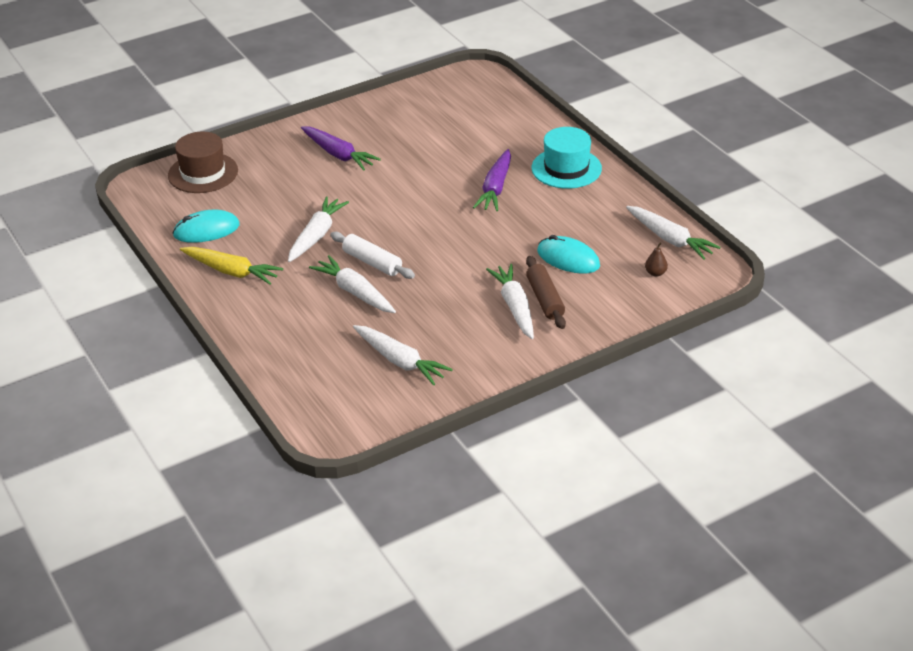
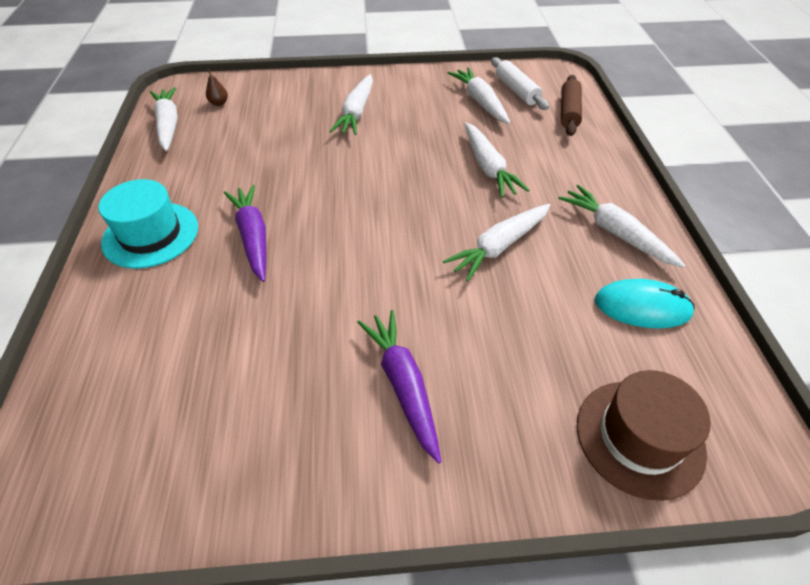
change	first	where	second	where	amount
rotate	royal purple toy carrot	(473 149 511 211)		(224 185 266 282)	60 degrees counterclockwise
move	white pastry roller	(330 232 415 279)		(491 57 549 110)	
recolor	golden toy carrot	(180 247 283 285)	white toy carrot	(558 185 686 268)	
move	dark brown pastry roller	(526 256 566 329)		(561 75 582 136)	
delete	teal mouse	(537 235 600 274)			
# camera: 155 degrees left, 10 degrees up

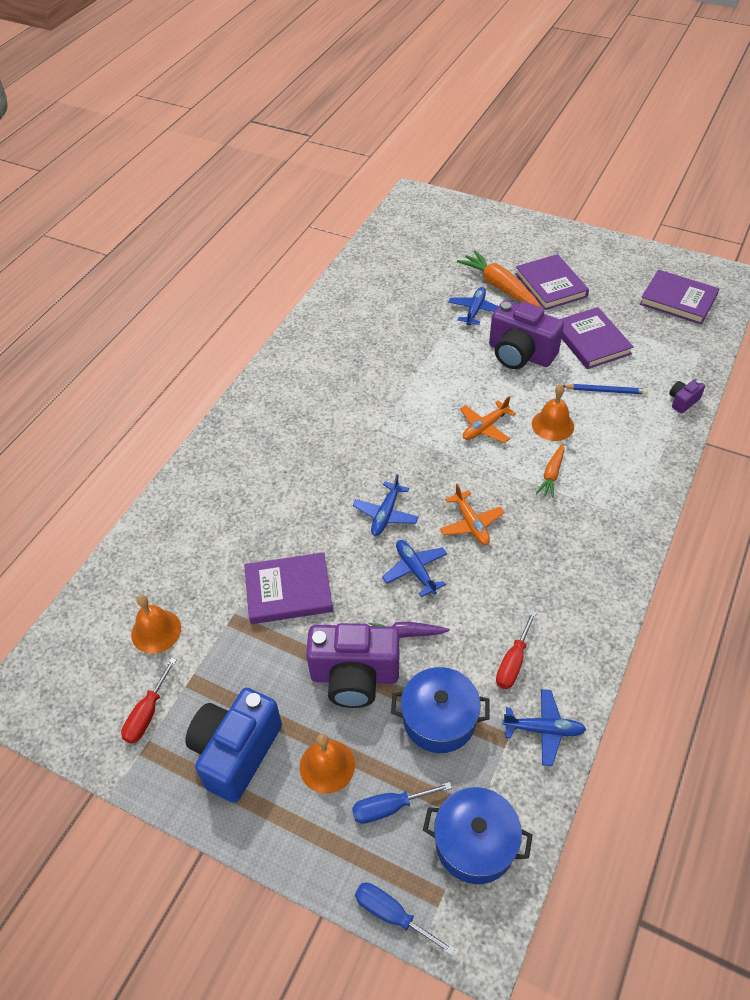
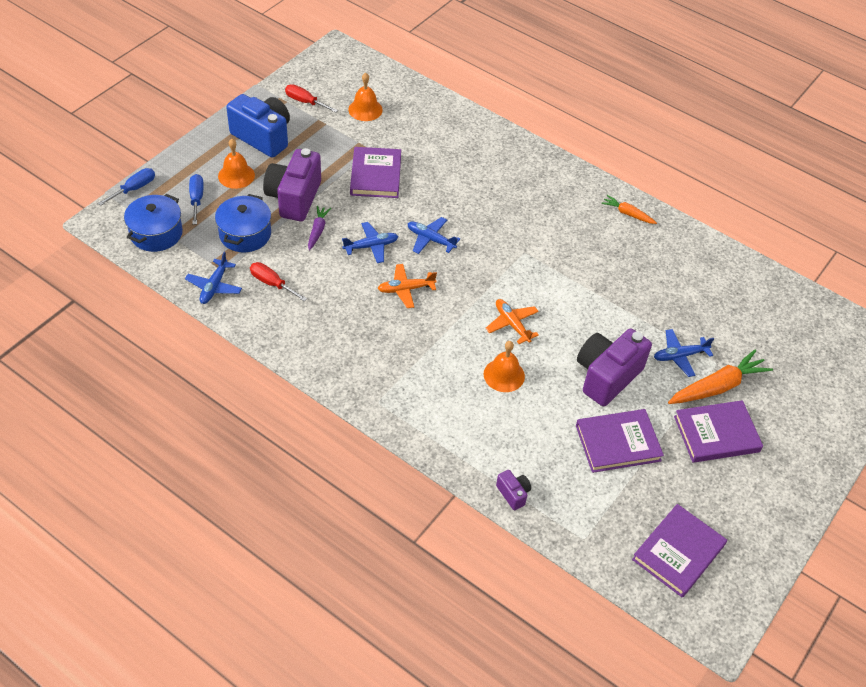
change	first	where	second	where	amount
move	bright orange toy carrot	(536 444 564 498)		(601 195 657 224)	
rotate	cobalt toy plane	(448 287 498 325)		(654 329 714 377)	135 degrees clockwise
delete	cobalt lead pencil	(564 384 648 394)			
# camera: 95 degrees right, 0 degrees up

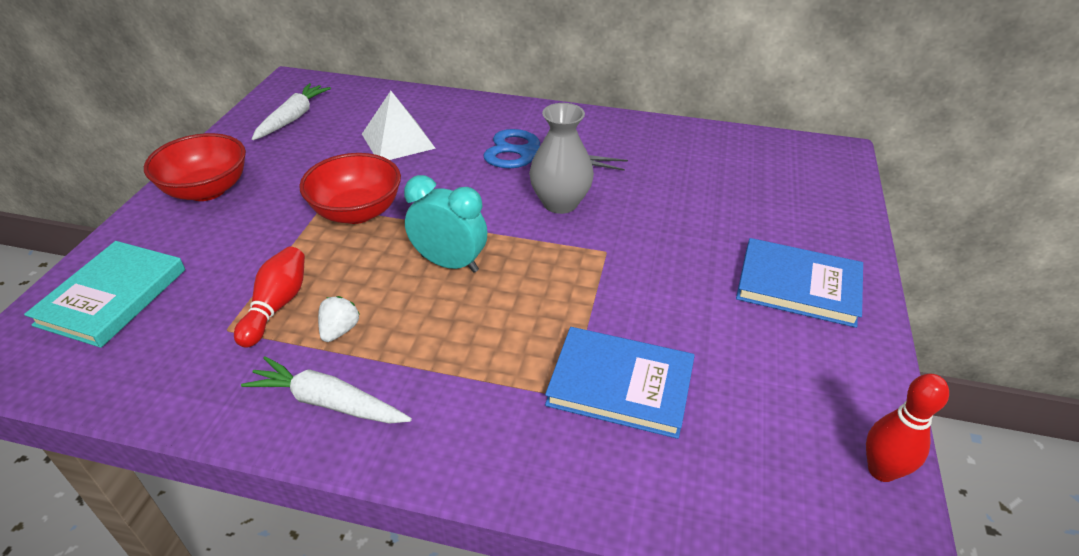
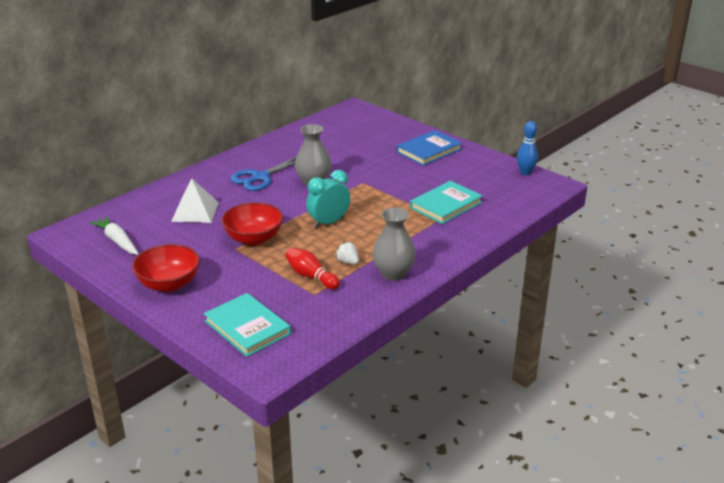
change	first	where	second	where	amount
replace	white toy carrot	(241 356 412 424)	grey flower vase	(372 207 416 281)	
recolor	cobalt hardback	(545 327 695 439)	teal hardback	(410 181 483 224)	
recolor	crimson bowling pin	(866 374 949 482)	cobalt bowling pin	(517 121 538 175)	
# camera: 60 degrees left, 10 degrees down

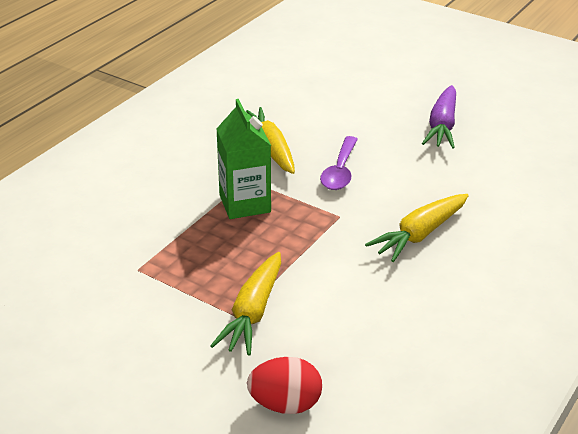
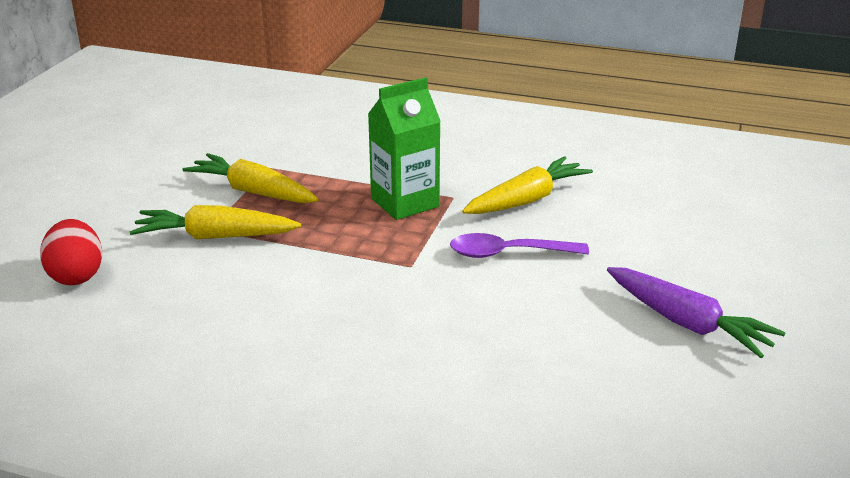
change	first	where	second	where	amount
move	golden toy carrot	(365 194 469 262)		(182 153 319 203)	
rotate	royal purple toy carrot	(422 85 456 149)		(607 267 786 358)	135 degrees counterclockwise
# camera: 75 degrees right, 5 degrees down

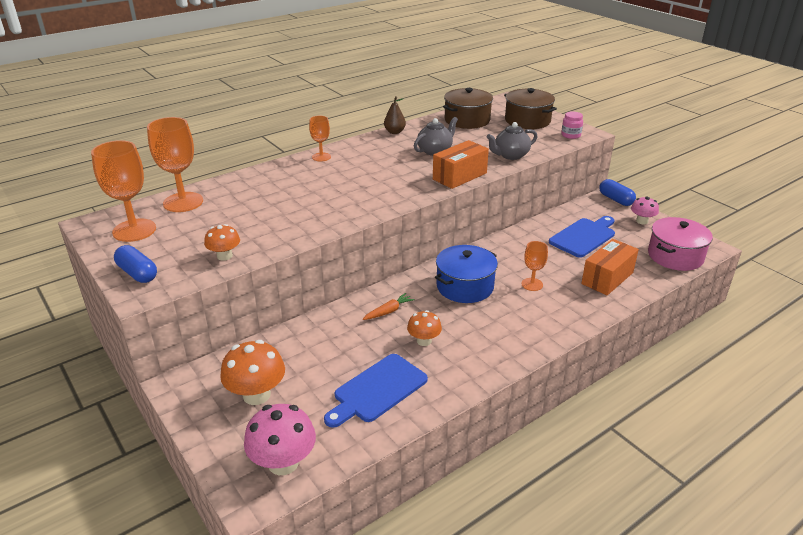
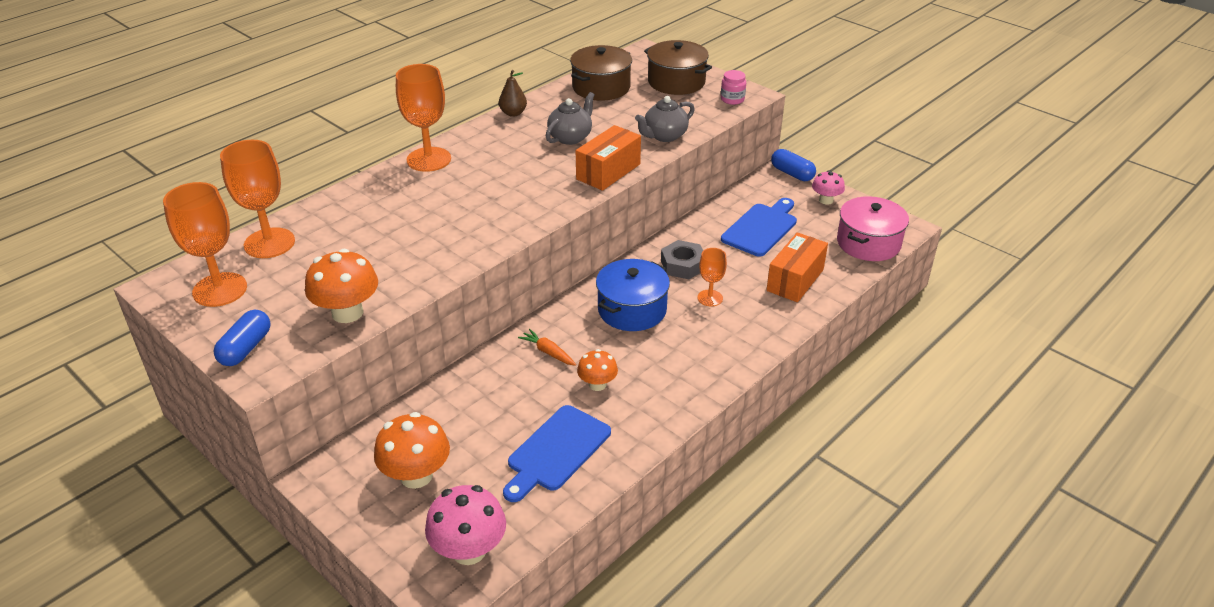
change	first	where	second	where	amount
rotate	cobalt capsule	(114 245 157 283)		(213 309 270 366)	75 degrees clockwise
resize	bright orange mushroom	(204 224 240 261)		(305 249 378 323)	x1.66
resize	bright orange goblet	(309 116 331 161)		(396 64 451 172)	x1.82
rotate	bright orange toy carrot	(363 293 415 320)		(518 329 576 366)	90 degrees counterclockwise
insert			grey hexagon nut	(661 240 703 279)	
# camera: 10 degrees left, 5 degrees up

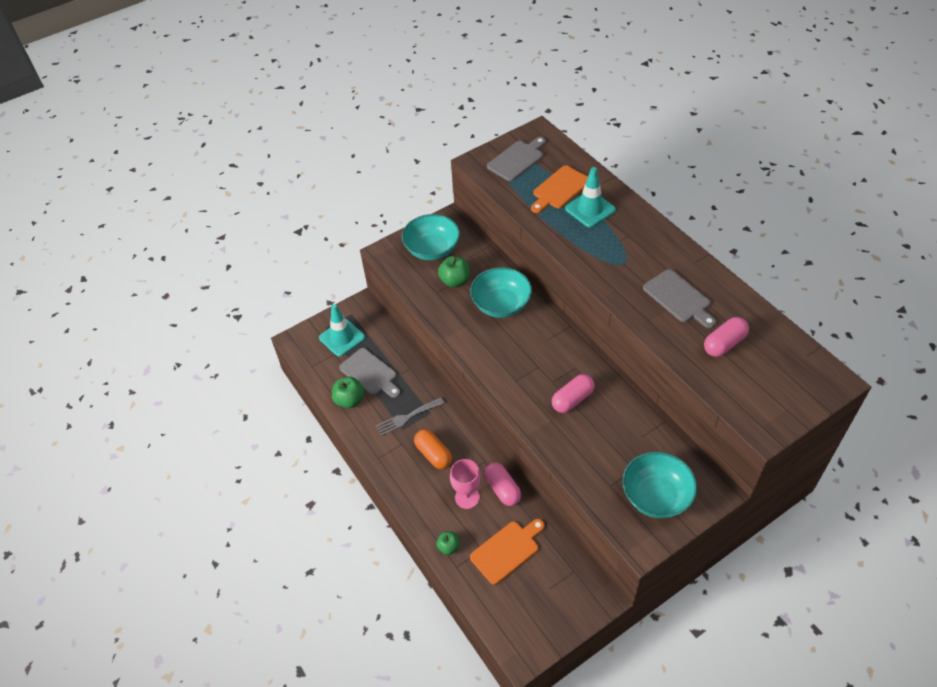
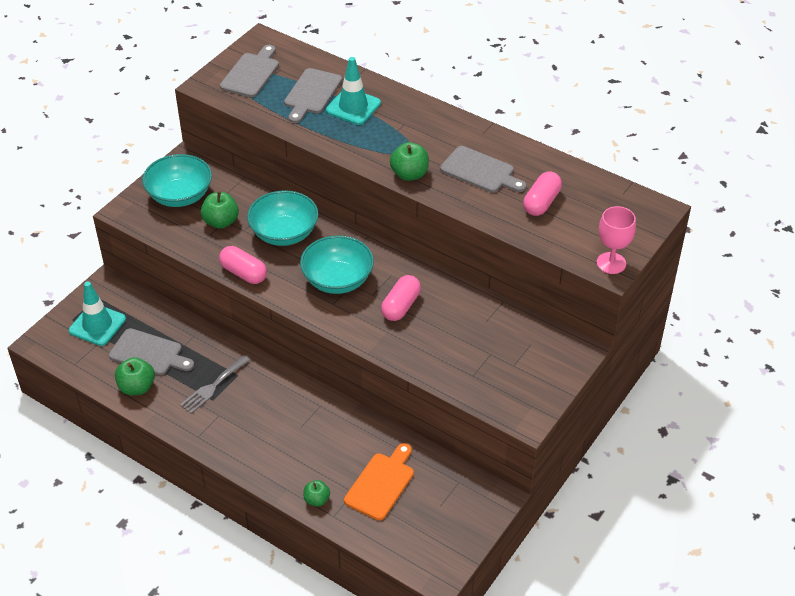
change	first	where	second	where	amount
move	rosy capsule	(484 463 522 506)		(219 246 267 284)	
recolor	bright orange chopping board	(531 165 588 213)	grey chopping board	(284 68 342 123)	
move	teal deep dish	(622 452 697 519)		(300 235 374 294)	
insert			green apple fruit	(390 142 429 181)	
move	rosy goblet	(450 459 481 509)		(597 206 636 274)	
delete	bright orange capsule	(414 429 452 469)			
# camera: 25 degrees left, 5 degrees down

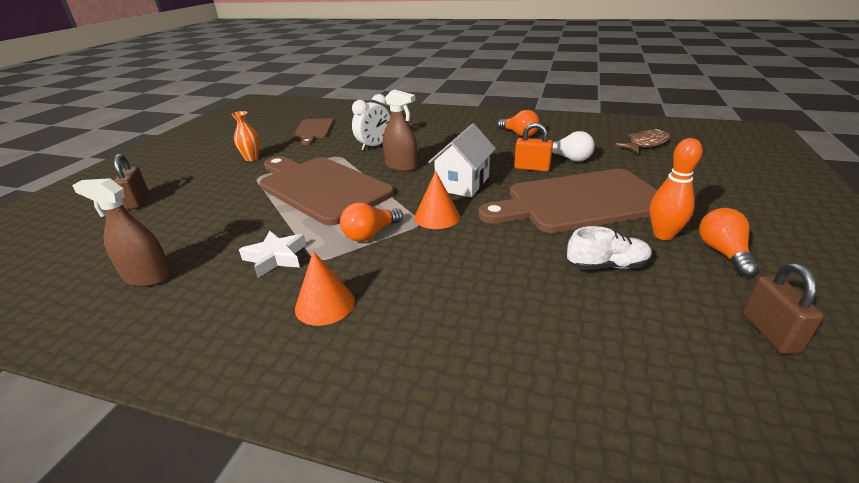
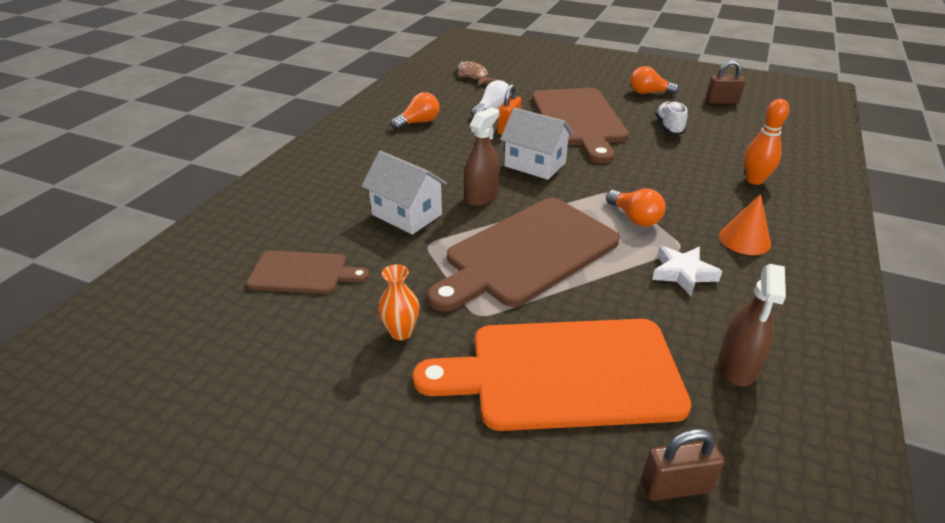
change	first	where	second	where	amount
replace	white clock	(352 94 391 150)	white cottage	(362 151 447 235)	
insert			bright orange chopping board	(413 319 692 431)	
move	dark brown padlock	(114 154 149 210)		(641 429 725 501)	
move	bright orange bowling pin	(650 138 703 240)		(744 99 789 185)	
delete	bright orange solid cone	(414 171 460 229)			
# camera: 85 degrees left, 5 degrees up

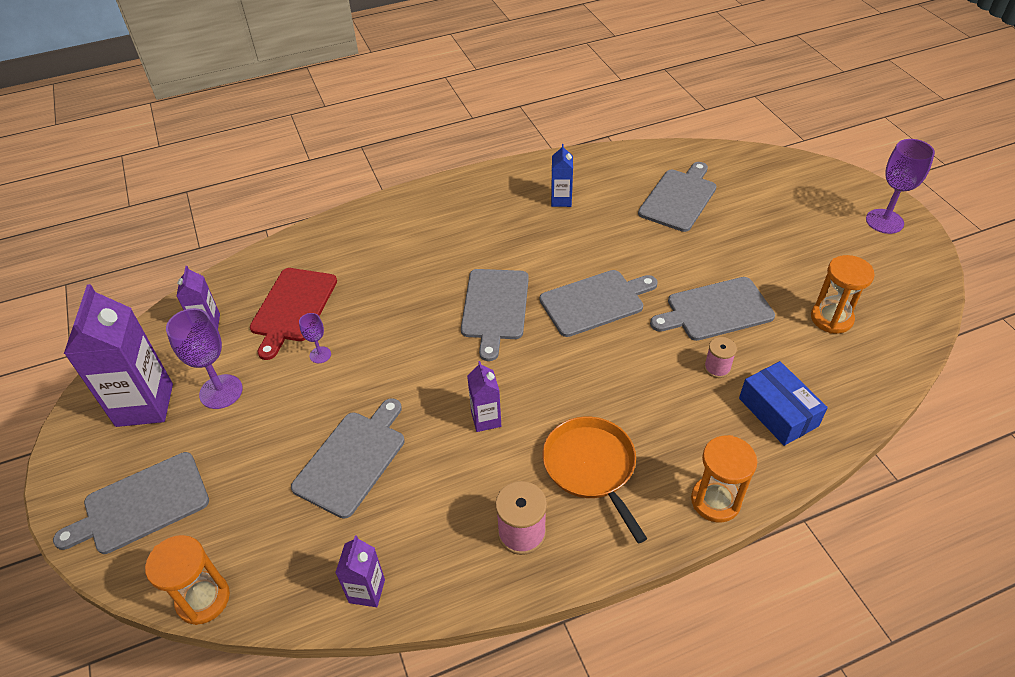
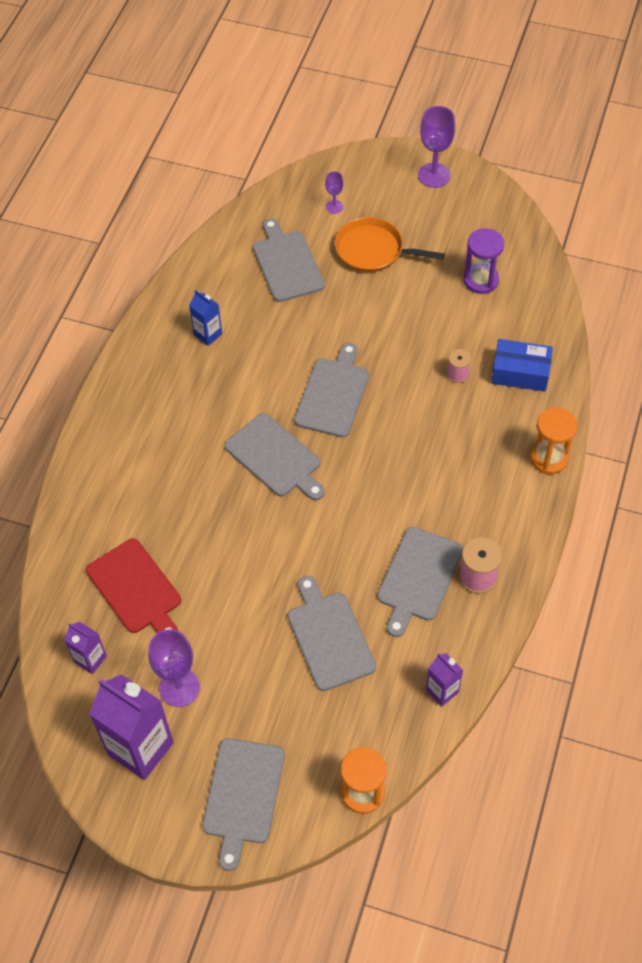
change	first	where	second	where	amount
move	royal purple goblet	(299 313 331 363)		(325 171 343 214)	
move	bright orange pan	(543 417 648 543)		(335 217 445 272)	
move	grey chopping board	(650 277 775 341)		(377 527 463 637)	
recolor	bright orange sand timer	(811 255 875 334)	royal purple sand timer	(464 228 504 294)	
delete	royal purple carton	(467 361 501 432)			
# camera: 50 degrees left, 10 degrees up

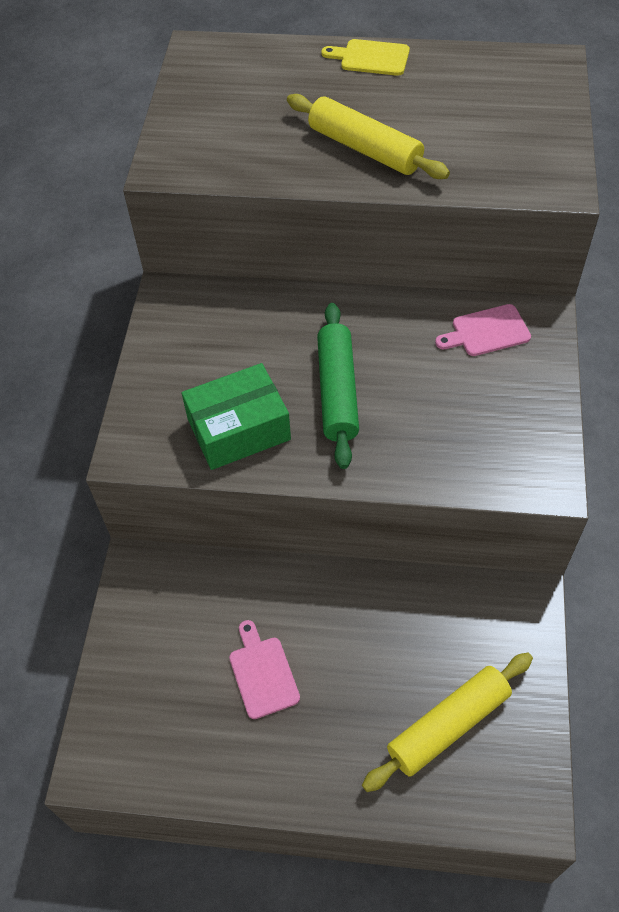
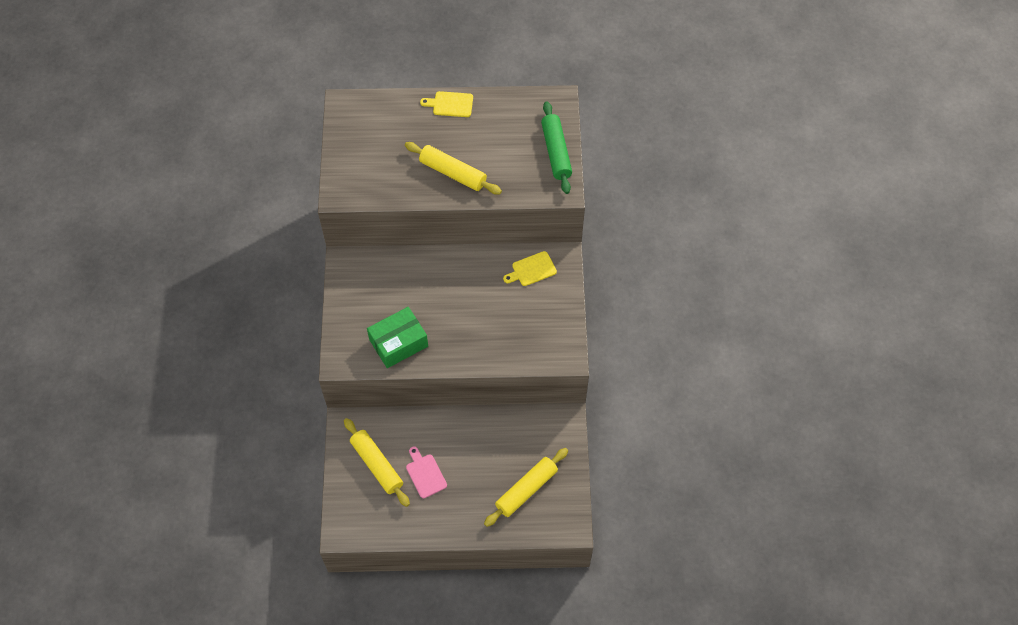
change	first	where	second	where	amount
insert			golden pastry roller	(344 418 410 507)	
recolor	rosy chopping board	(435 304 531 356)	golden chopping board	(503 251 557 286)	
move	green pastry roller	(317 303 359 469)		(541 101 572 194)	
# camera: 10 degrees left, 5 degrees up

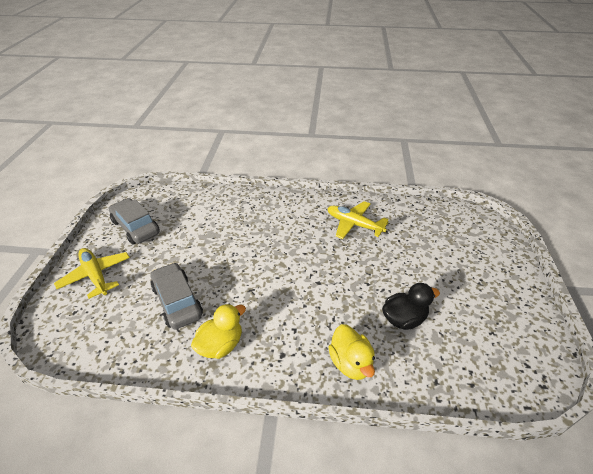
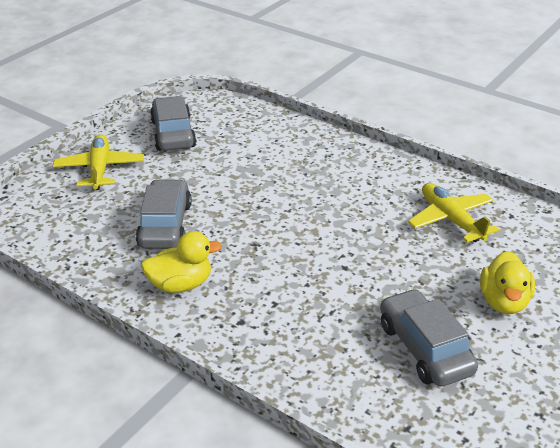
change	first	where	second	where	amount
replace	jet-black toy duck	(382 283 440 330)	grey car	(380 289 478 387)	
move	golden toy duck	(328 324 375 380)		(480 251 535 314)	
# camera: 30 degrees right, 5 degrees down

